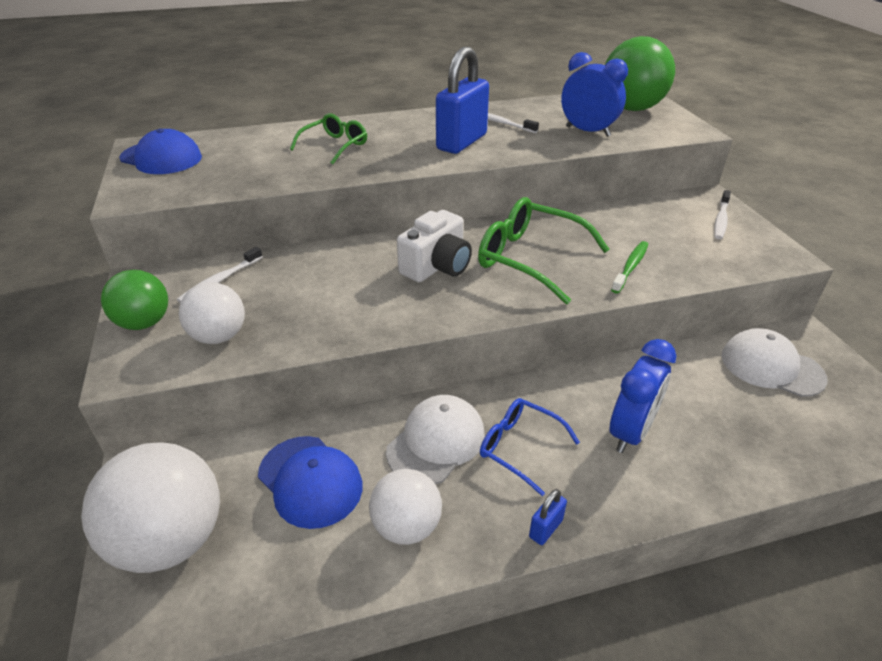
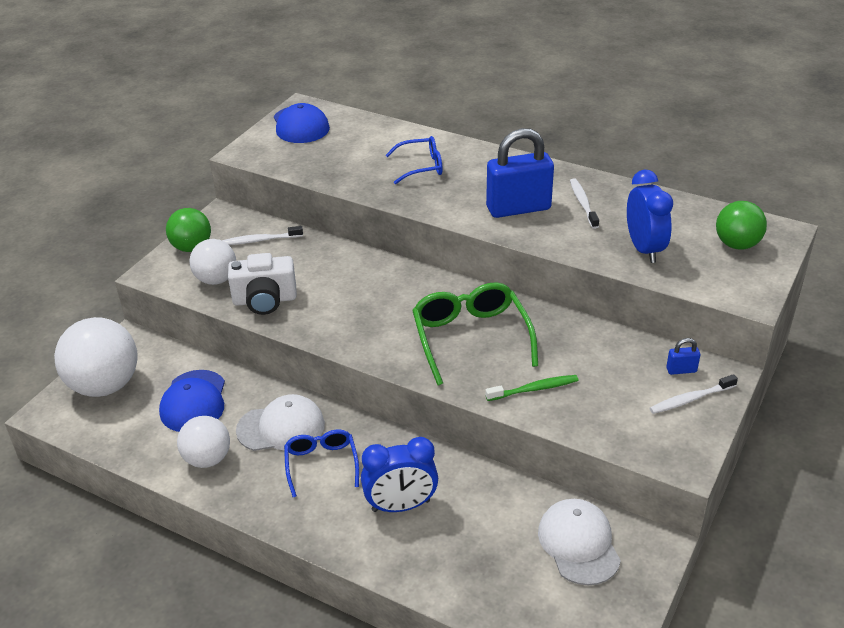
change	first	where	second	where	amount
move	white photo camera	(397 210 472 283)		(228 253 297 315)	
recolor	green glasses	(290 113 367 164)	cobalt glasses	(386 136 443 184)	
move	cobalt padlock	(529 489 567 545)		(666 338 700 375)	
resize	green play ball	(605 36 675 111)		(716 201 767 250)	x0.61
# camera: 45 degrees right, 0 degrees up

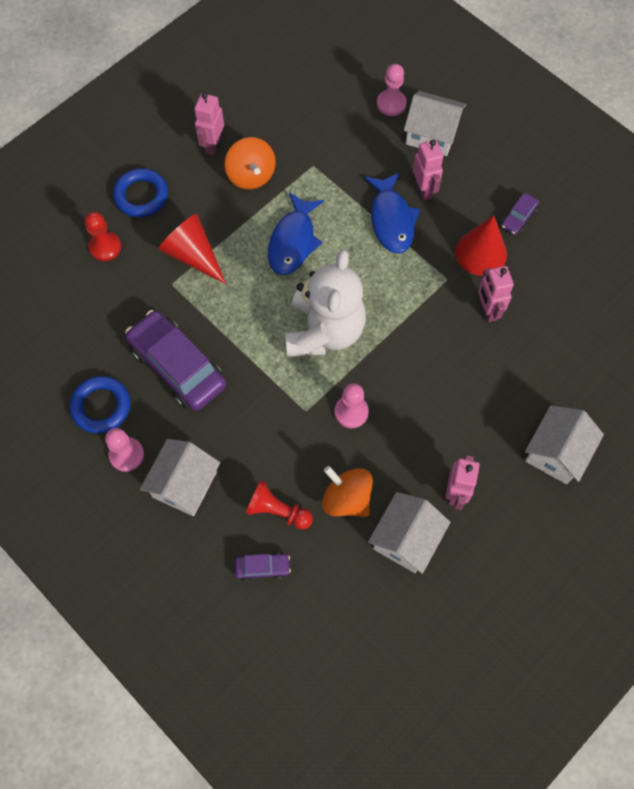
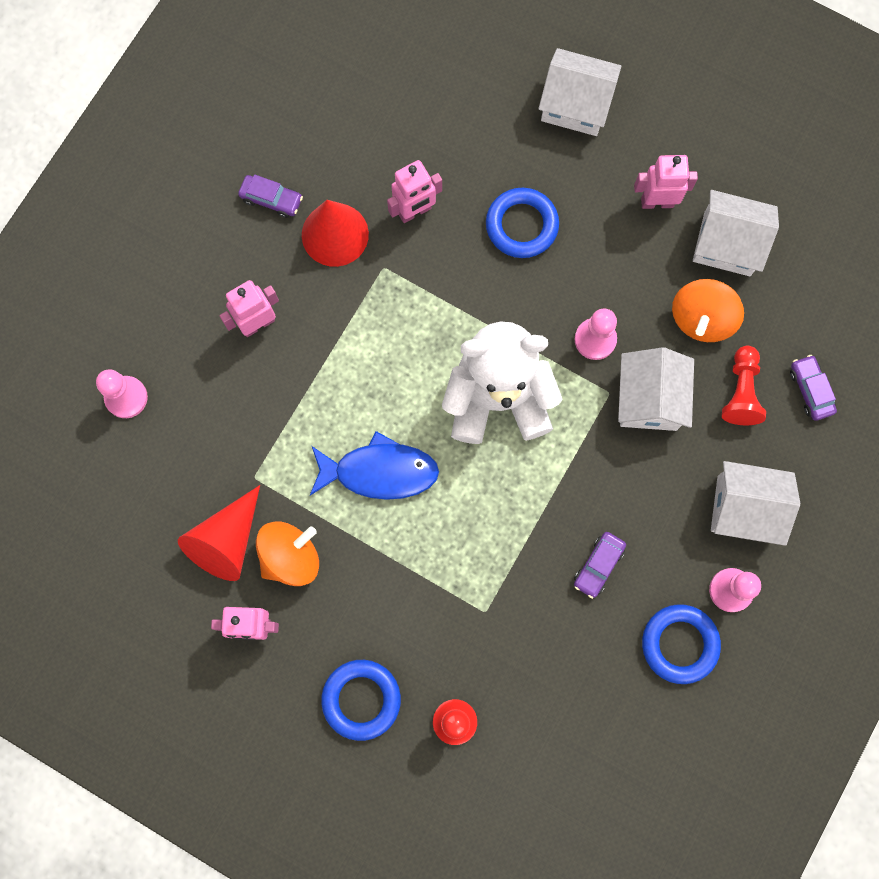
change	first	where	second	where	amount
move	crimson solid cone	(158 214 226 284)		(178 485 260 581)	
insert			cobalt torus	(486 188 559 258)	
resize	royal purple car	(125 310 226 411)		(574 532 626 599)	x0.45
move	white cottage	(404 91 466 156)		(618 347 694 431)	
delete	cobalt fish figure	(364 172 420 254)			
# camera: 105 degrees left, 10 degrees up

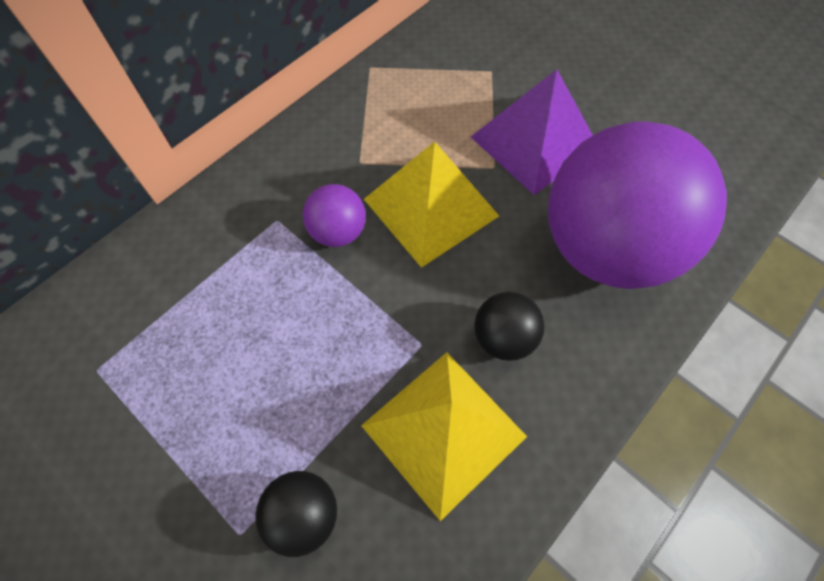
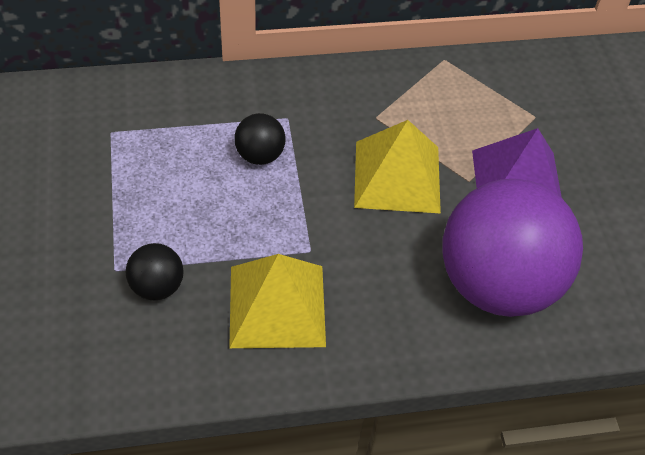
change	first	where	second	where	amount
move	jet-black play ball	(474 292 545 361)		(234 113 285 165)	
delete	royal purple play ball	(303 184 366 247)			
# camera: 35 degrees right, 10 degrees down

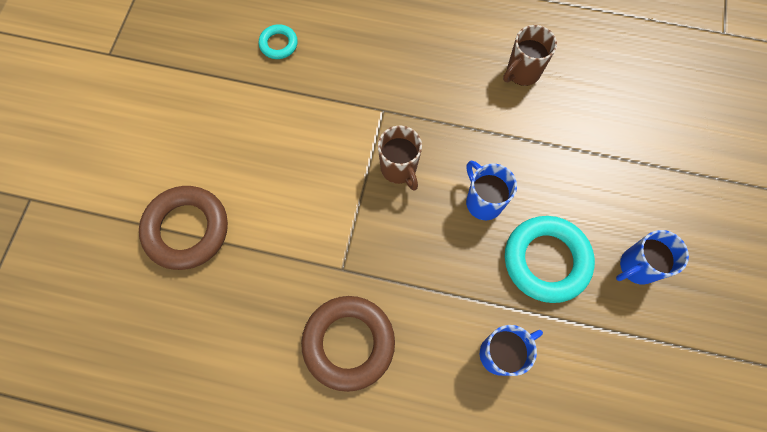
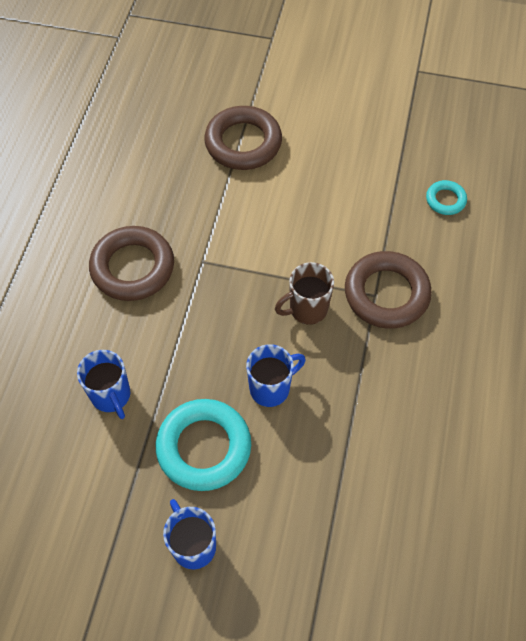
change	first	where	second	where	amount
insert			dark brown torus	(345 251 432 329)	
delete	dark brown mug	(503 25 557 86)			
# camera: 90 degrees right, 10 degrees down

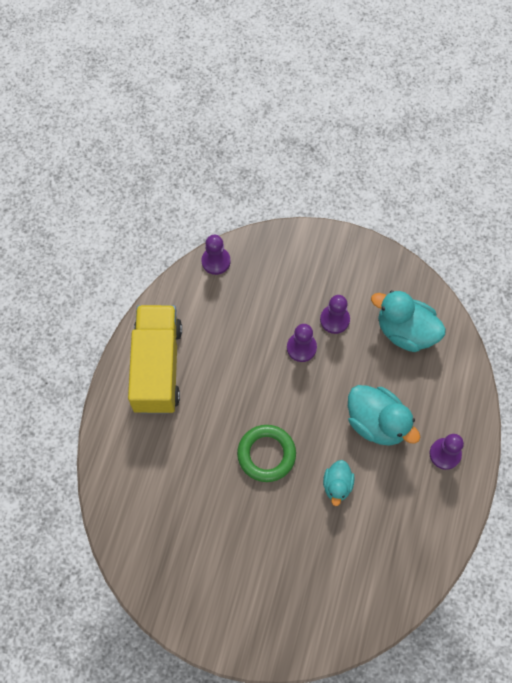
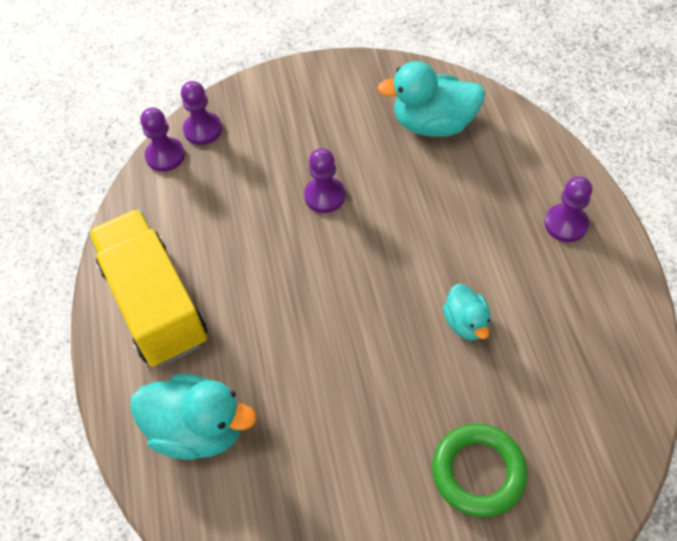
change	first	where	second	where	amount
move	teal toy duck	(348 385 421 446)		(130 374 256 460)	
move	royal purple game pawn	(320 295 350 334)		(181 81 222 145)	
move	green torus	(237 425 296 482)		(432 424 528 517)	
# camera: 25 degrees left, 10 degrees down

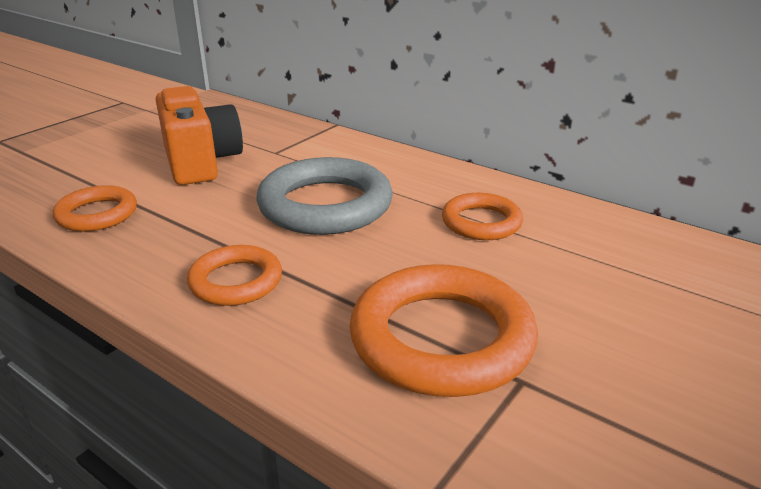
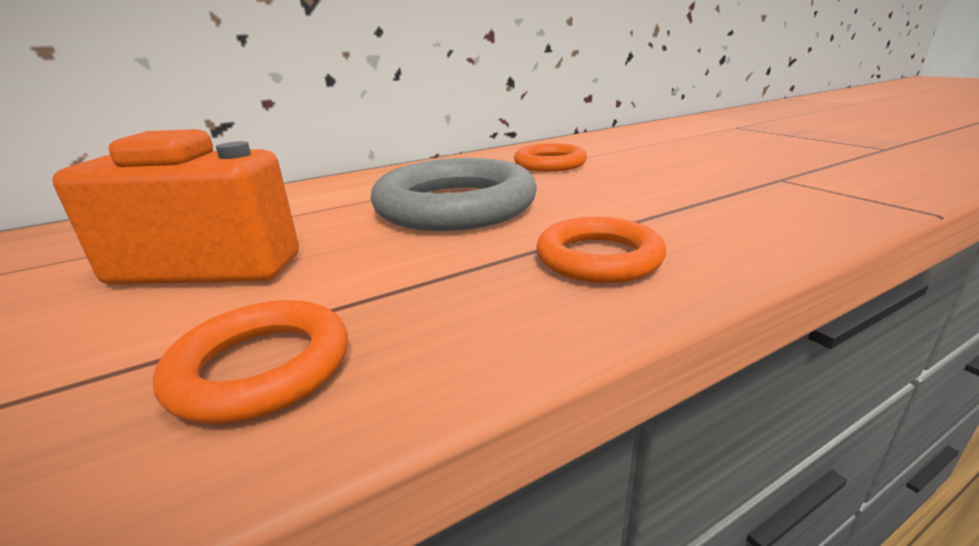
change	first	where	second	where	amount
delete	bright orange torus	(350 264 538 397)			
# camera: 65 degrees left, 5 degrees down

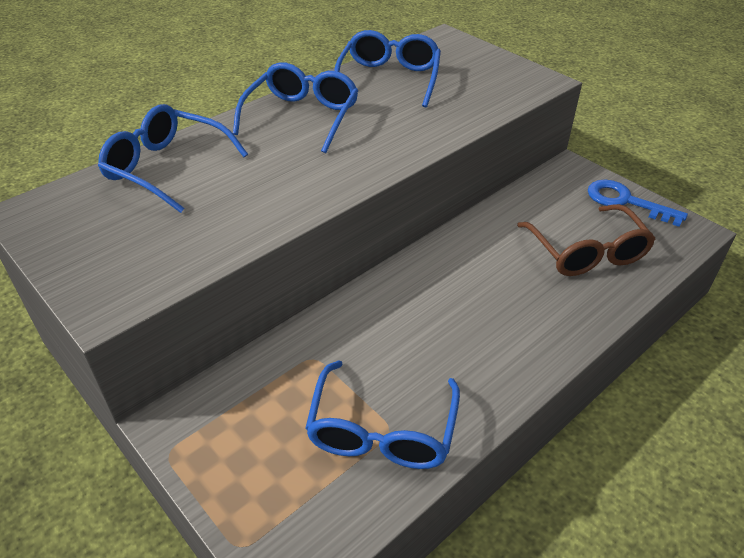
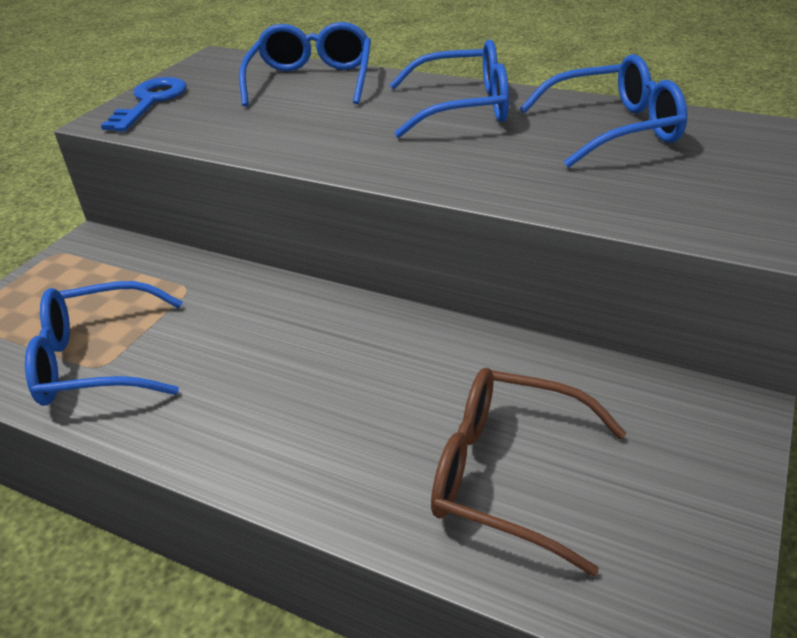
change	first	where	second	where	amount
move	cobalt key	(588 180 688 227)		(101 77 187 132)	
rotate	dark brown glasses	(517 204 655 276)		(431 368 626 576)	60 degrees clockwise
# camera: 70 degrees right, 5 degrees down

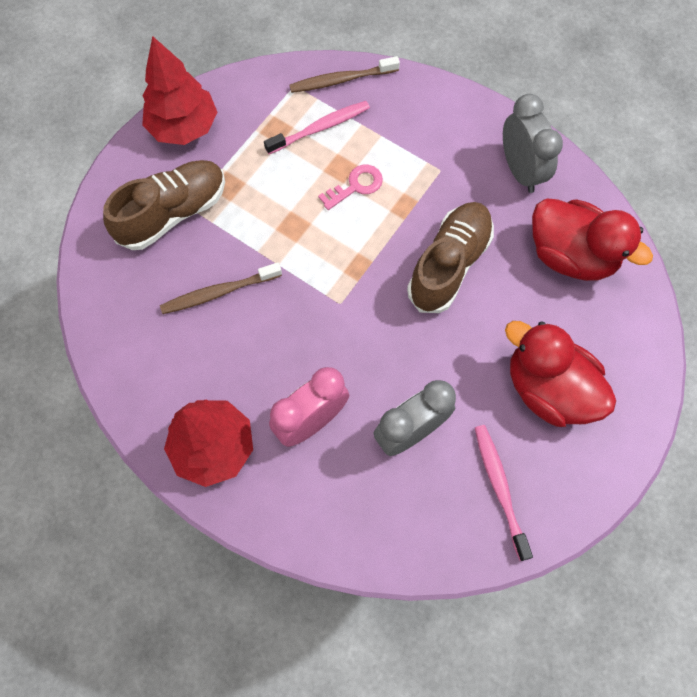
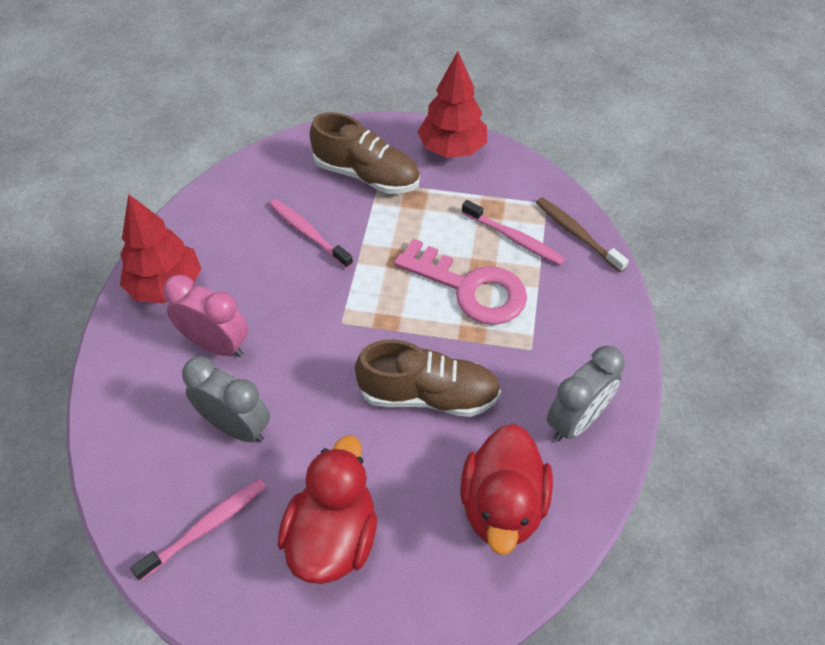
change	first	where	second	where	amount
recolor	dark brown toothbrush	(160 262 282 314)	rosy toothbrush	(270 199 353 269)	
resize	rosy key	(318 165 383 210)		(394 239 527 325)	x1.97
# camera: 65 degrees right, 15 degrees down

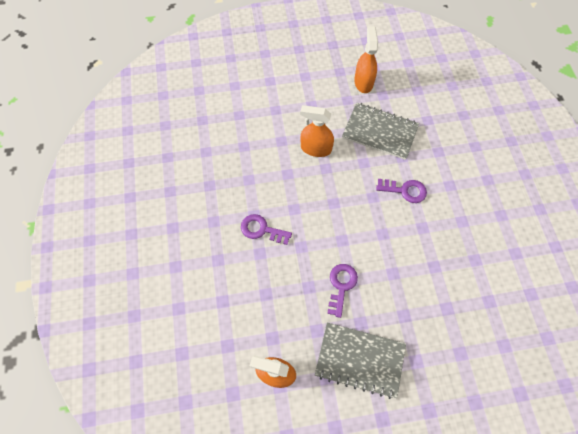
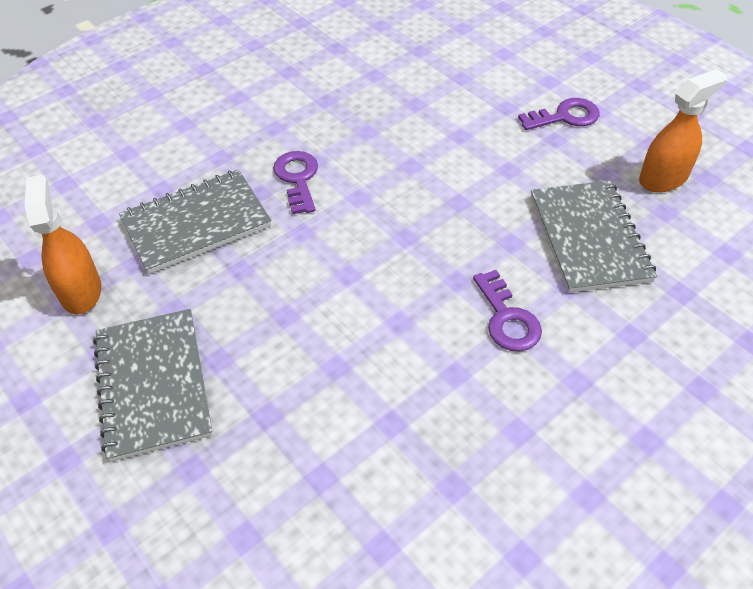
change	first	where	second	where	amount
insert			grey notepad	(119 169 271 274)	
move	royal purple key	(327 264 358 318)		(518 98 599 130)	
delete	bright orange sprayer	(300 105 334 157)			
# camera: 60 degrees right, 15 degrees down

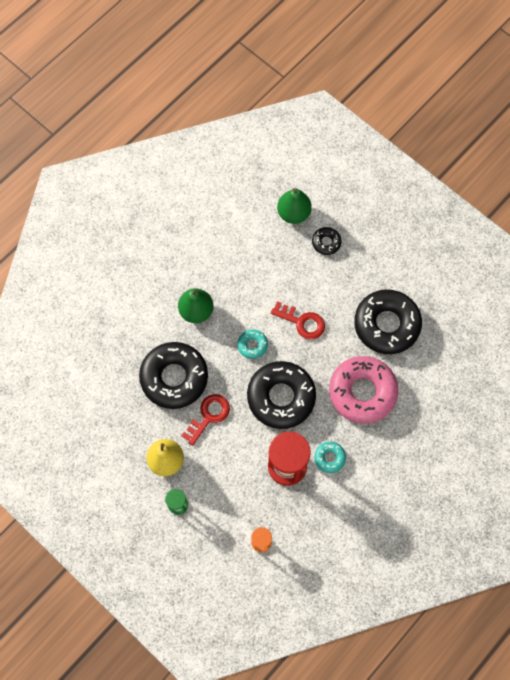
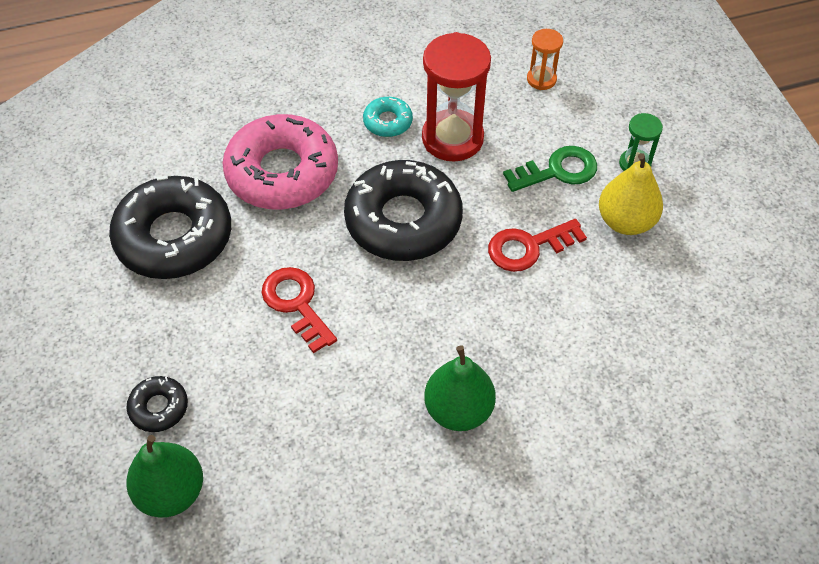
change	first	where	second	where	amount
insert			green key	(503 146 597 192)	
delete	jet-black donut	(139 342 208 409)			
delete	teal donut	(237 329 268 359)			
# camera: 150 degrees left, 15 degrees down

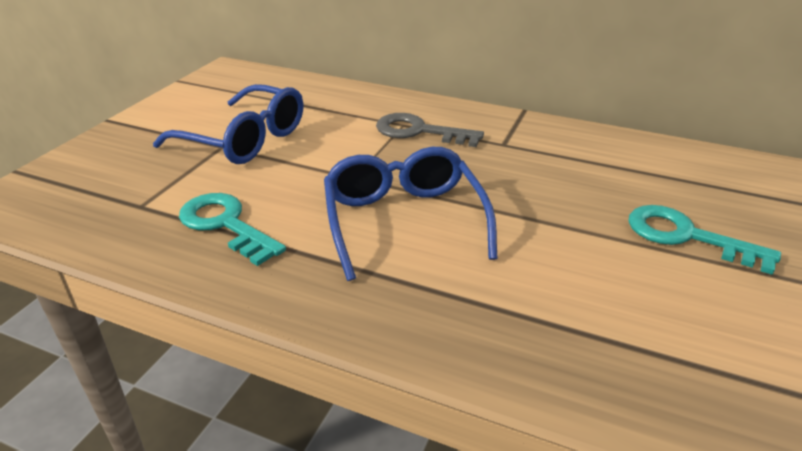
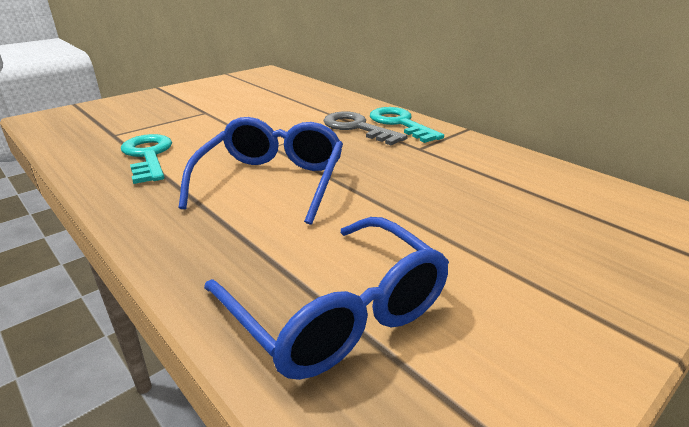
change	first	where	second	where	amount
move	cobalt glasses	(153 84 303 164)		(204 217 449 380)	
move	teal key	(628 205 781 275)		(370 107 444 143)	
# camera: 25 degrees right, 5 degrees down

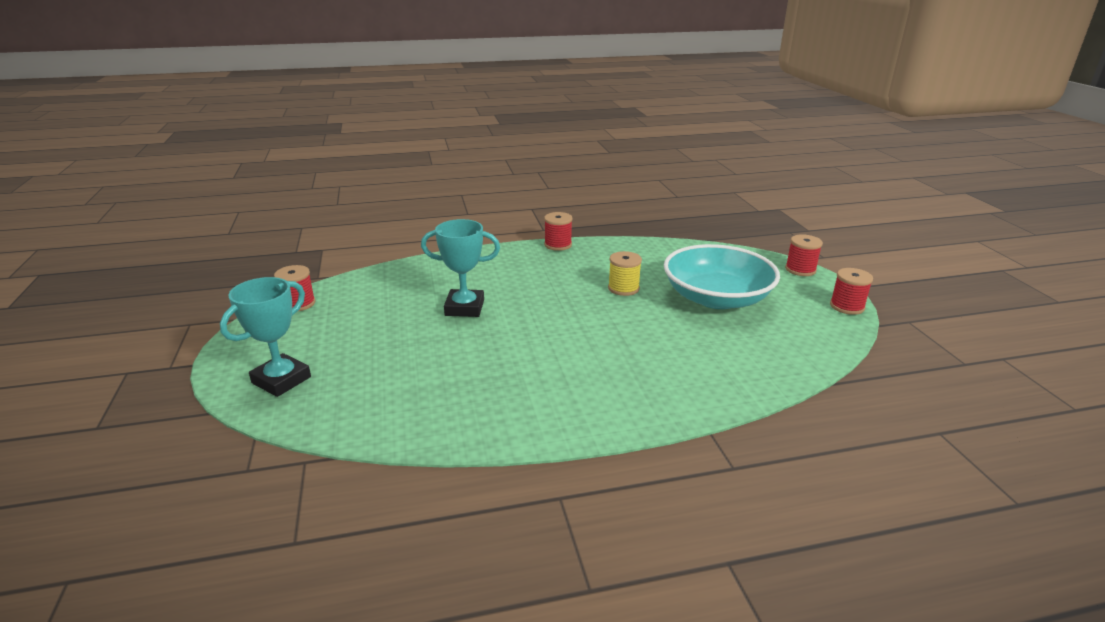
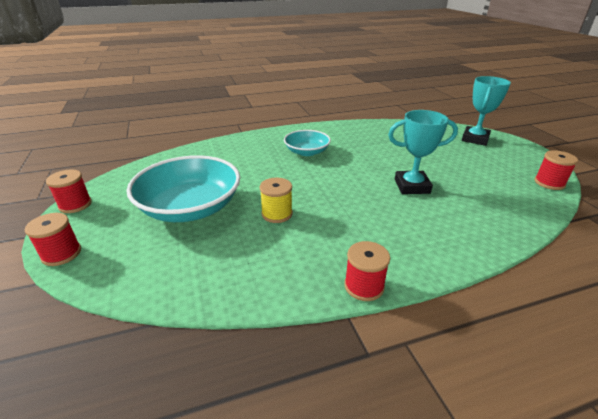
change	first	where	second	where	amount
insert			teal deep dish	(284 130 331 156)	
# camera: 175 degrees right, 5 degrees up

